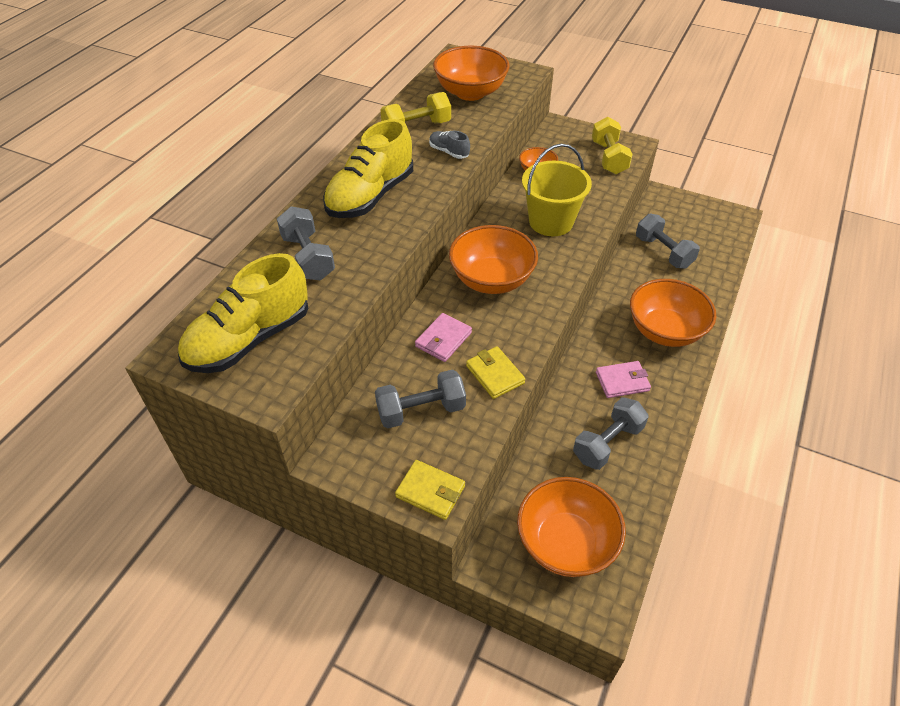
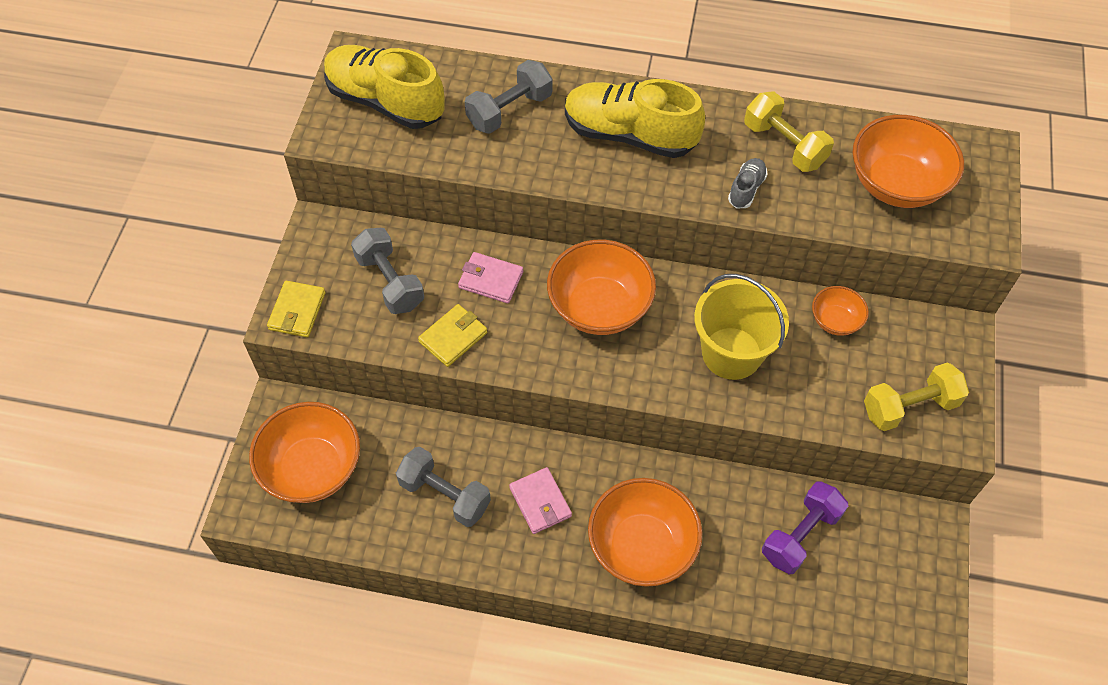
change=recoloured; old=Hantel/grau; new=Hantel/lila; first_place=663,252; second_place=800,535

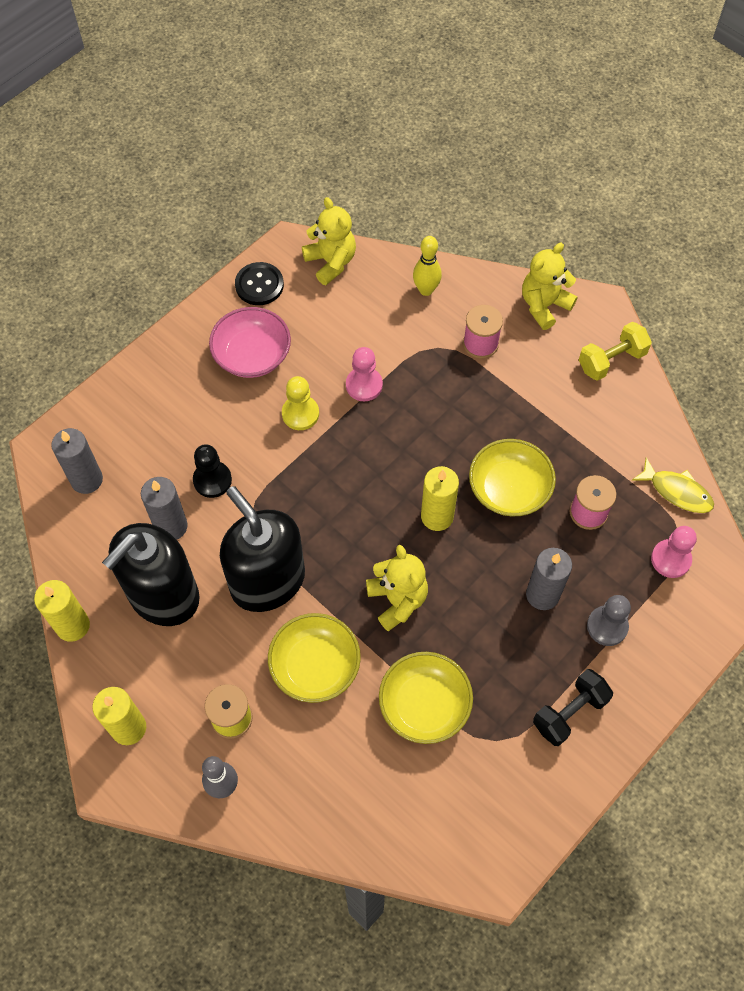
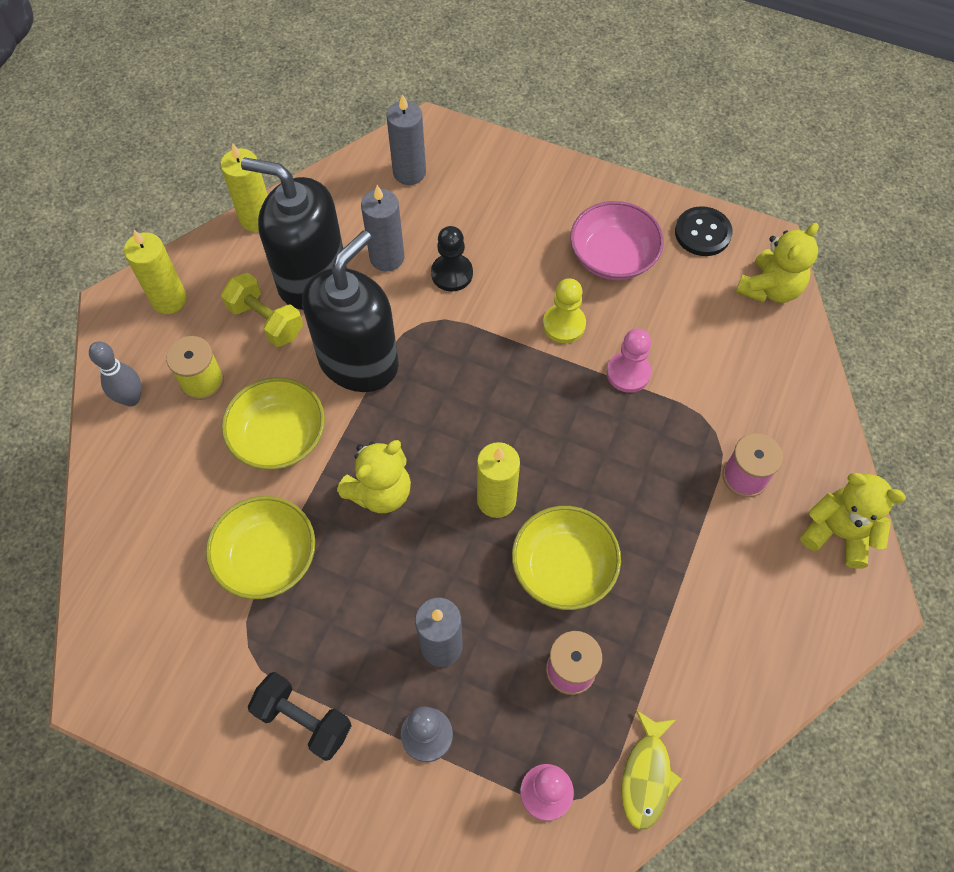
change=removed; old=Bowlingkegel/gelb; first_place=426,290
change=moved; old=Hantel/gelb; first_place=611,360; second_place=266,321

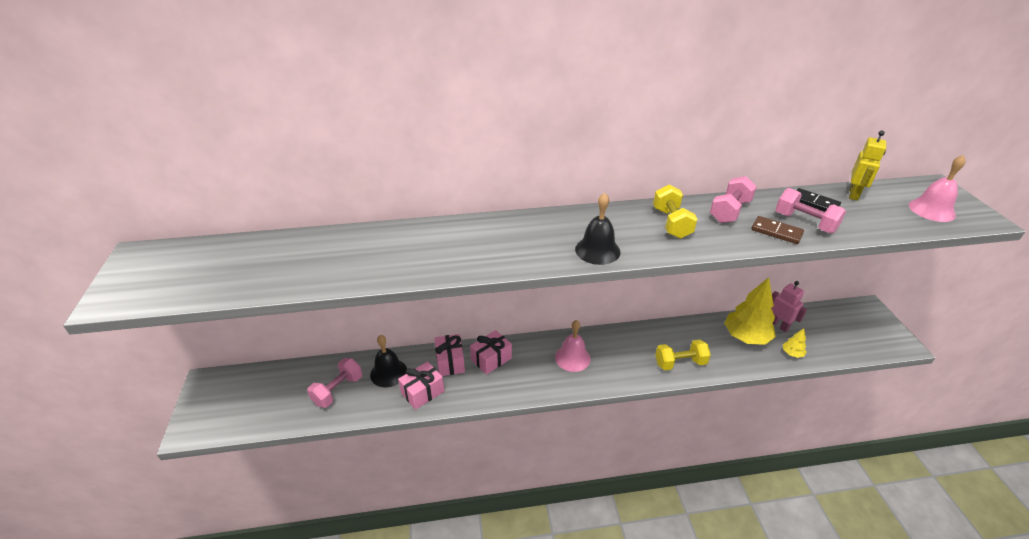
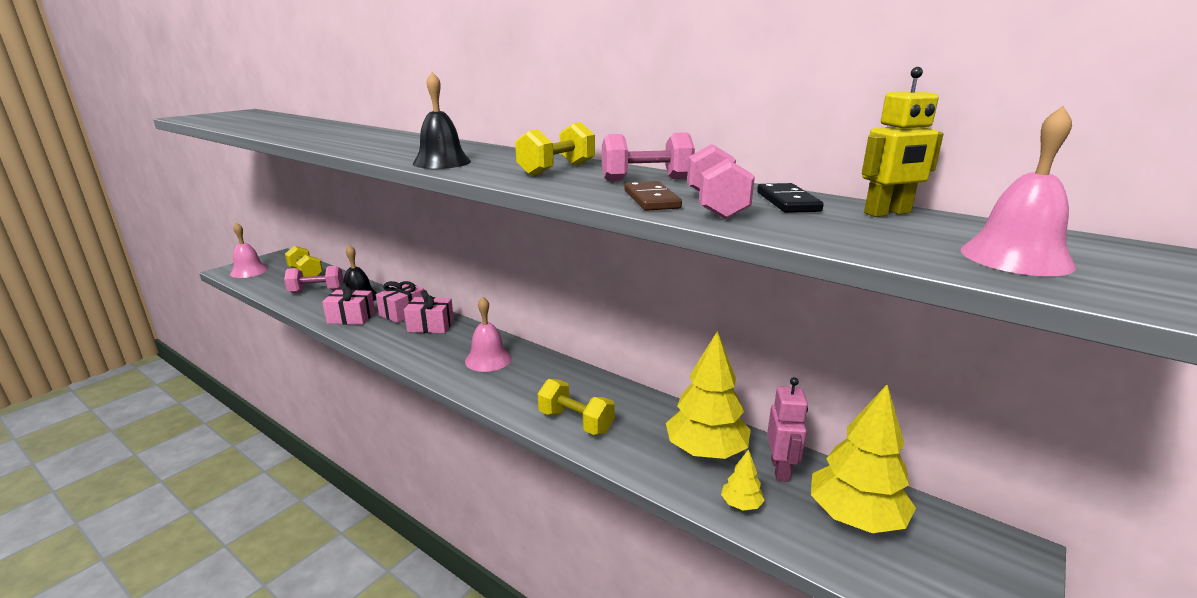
change=added; new=Glocke/rosa; second_place=249,271
change=added; new=Hantel/gelb; second_place=306,273
change=added; new=Baum/gelb; second_place=855,517

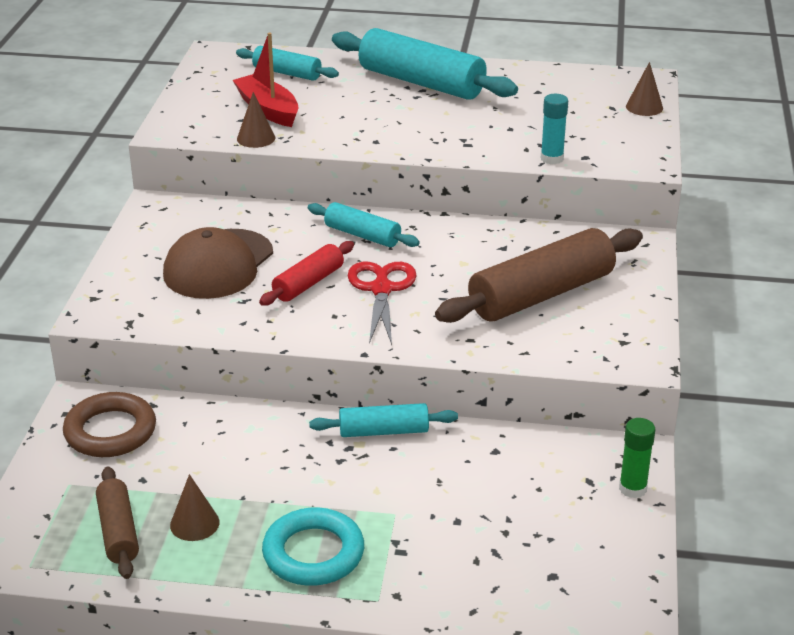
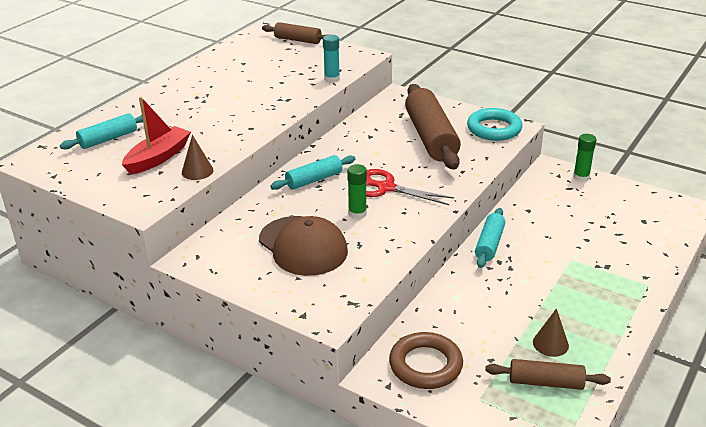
change=removed; old=Nudelholz/türkis; first_place=421,82
change=turned; old=Boot/rot; first_place=268,110; second_place=158,158; degrees=135
change=replaced; old=Kegel/braun; new=Nudelholz/braun; first_place=644,107; second_place=298,40
change=replaced; old=Nudelholz/rot; new=Klebestift/grün; first_place=308,283; second_place=357,213
change=moved; old=Ring/türkis; first_place=313,553; second_place=494,129

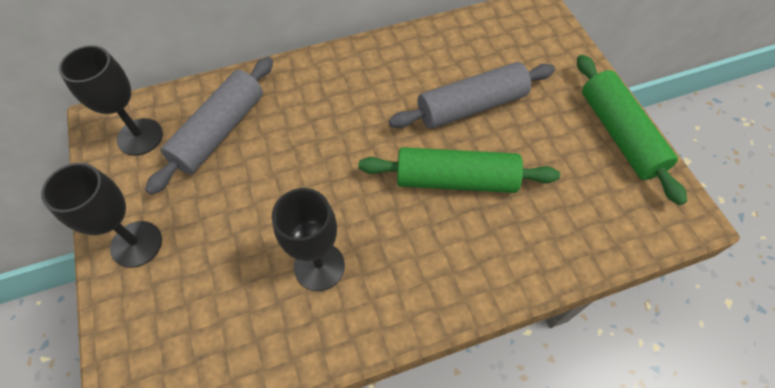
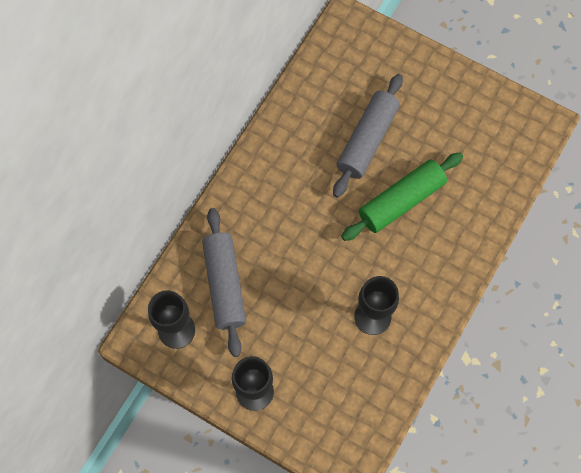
change=removed; old=Nudelholz/grün; first_place=619,134

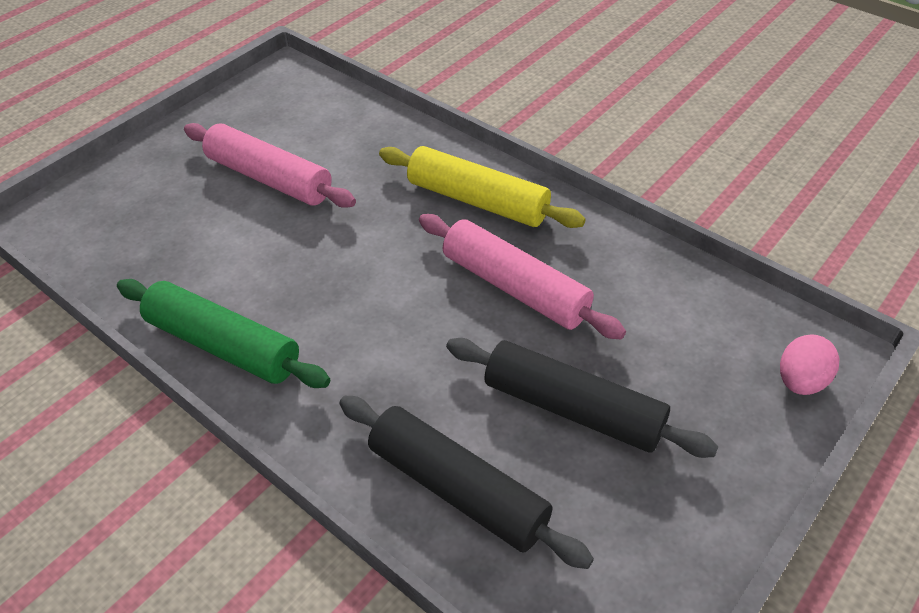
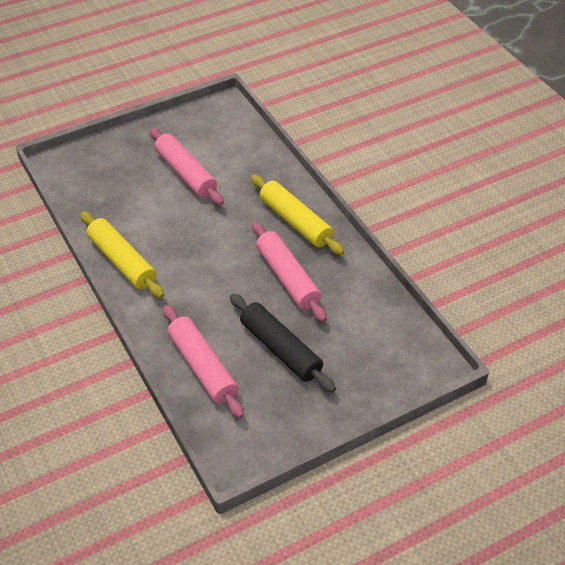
change=recoloured; old=Nudelholz/grün; new=Nudelholz/gelb; first_place=223,345; second_place=122,261
change=removed; old=Ei/rosa; first_place=800,381
change=recoloured; old=Nudelholz/schwarz; new=Nudelholz/rosa; first_place=458,488; second_place=202,367

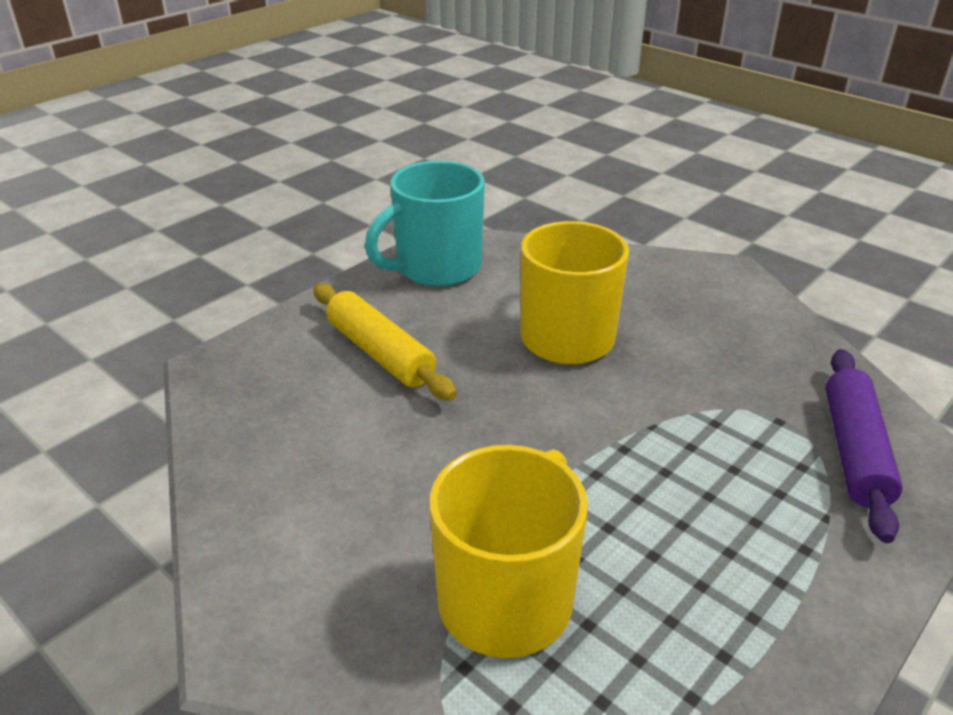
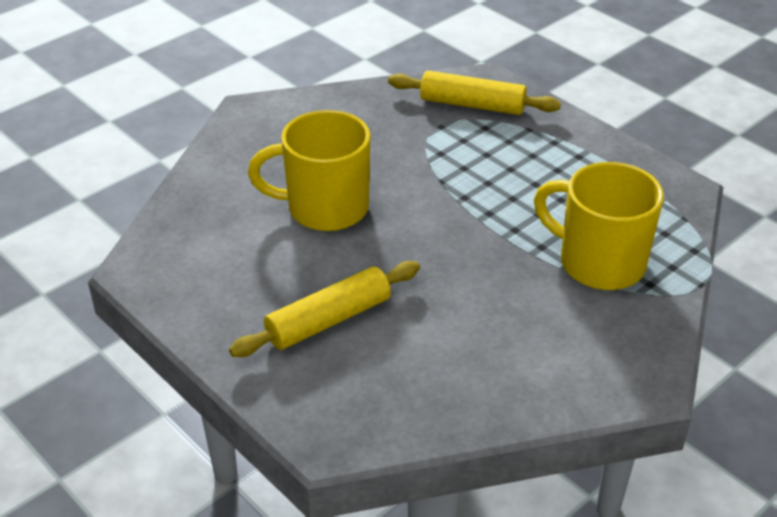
change=removed; old=Tasse/türkis; first_place=436,268
change=recoloured; old=Nudelholz/lila; new=Nudelholz/gelb; first_place=855,451; second_place=472,105

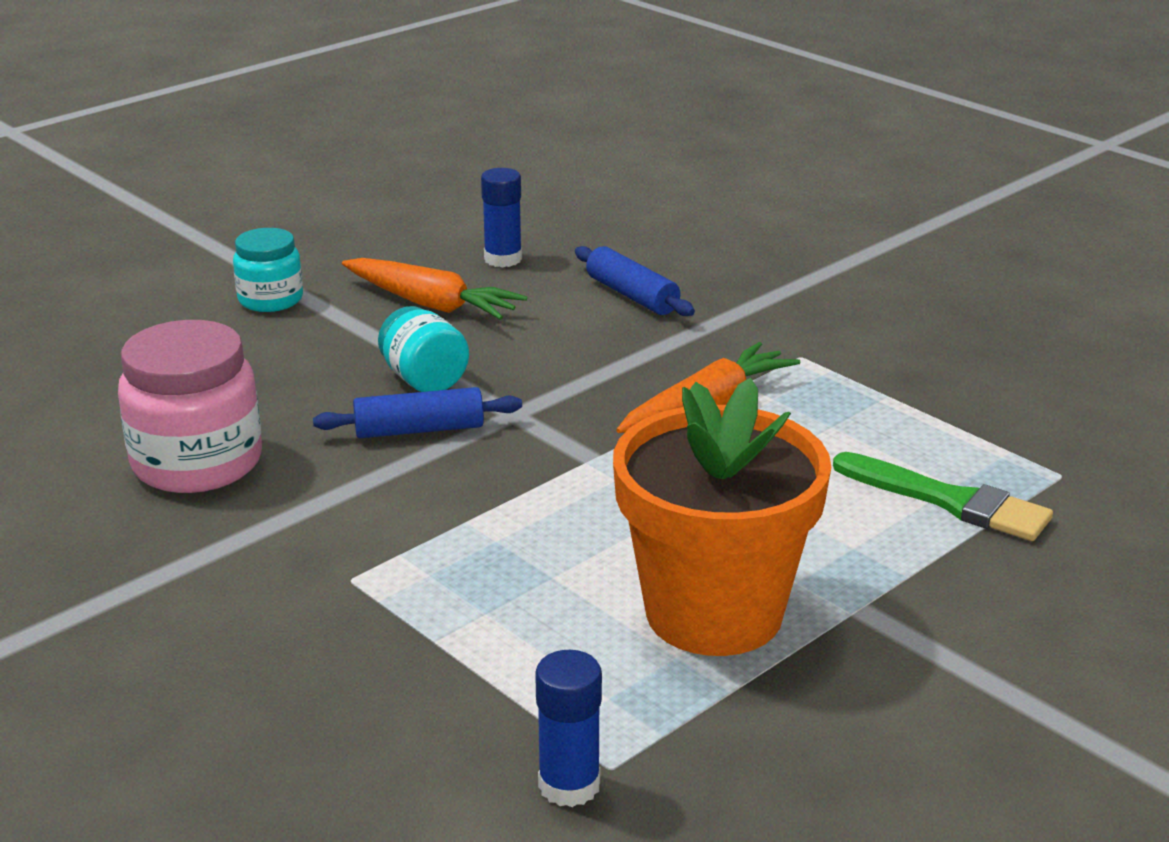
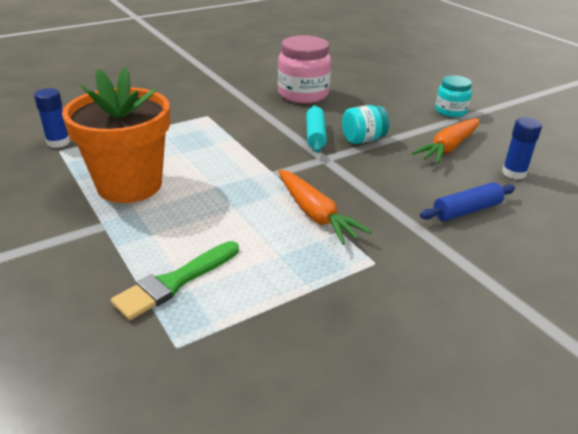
change=recoloured; old=Nudelholz/blau; new=Nudelholz/türkis; first_place=419,430; second_place=315,135

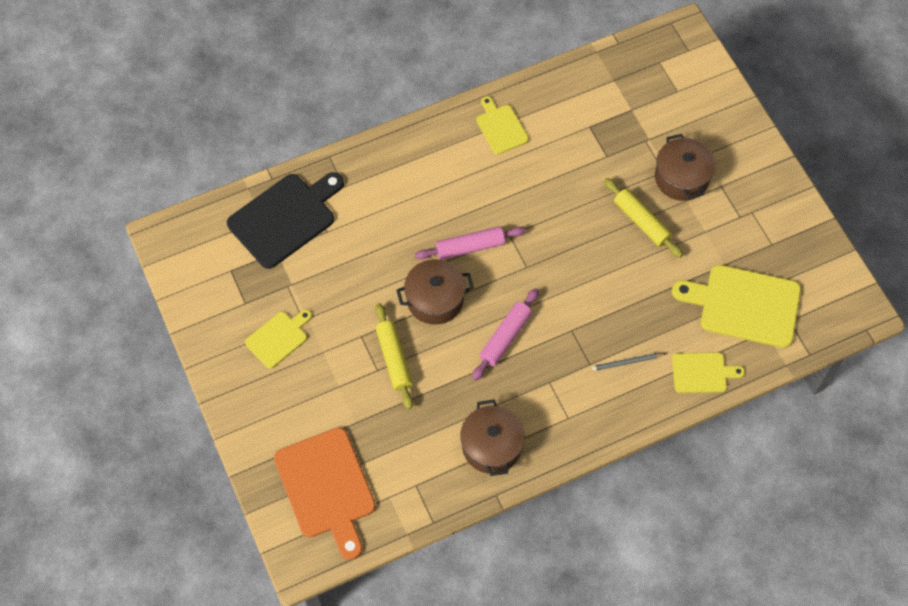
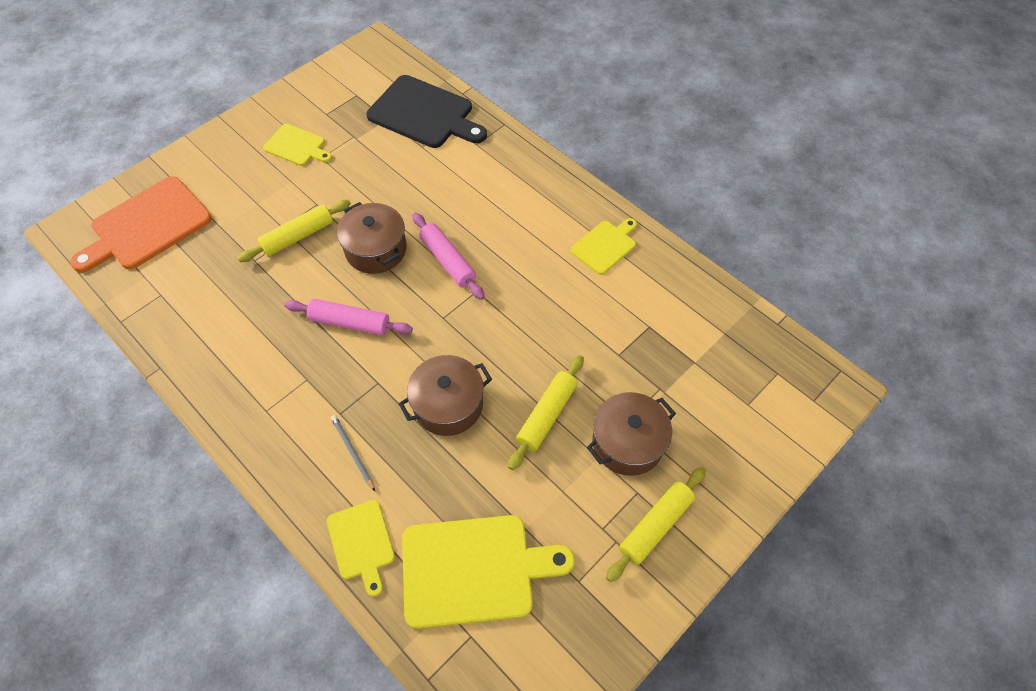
change=turned; old=Schneidebrett/gelb; first_place=744,305; second_place=474,569; degrees=90
change=moved; old=Kochtopf/braun; first_place=491,446; second_place=448,405
change=added; new=Nudelholz/gelb; second_place=655,526

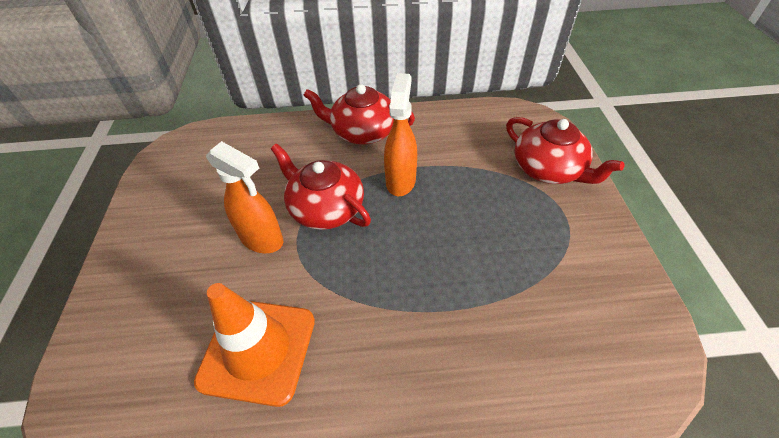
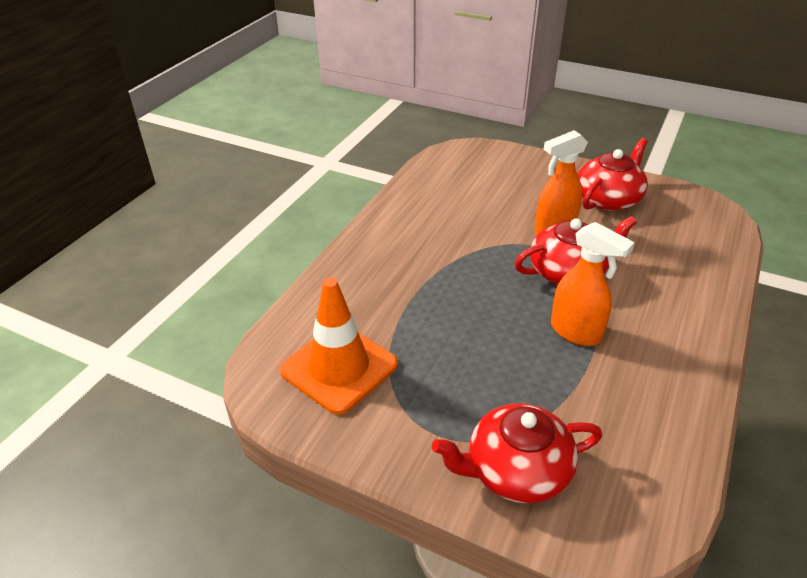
change=moved; old=Teekanne/rot; first_place=362,132; second_place=608,199
change=moved; old=Leitkegel/orange; first_place=258,350; second_place=339,367

